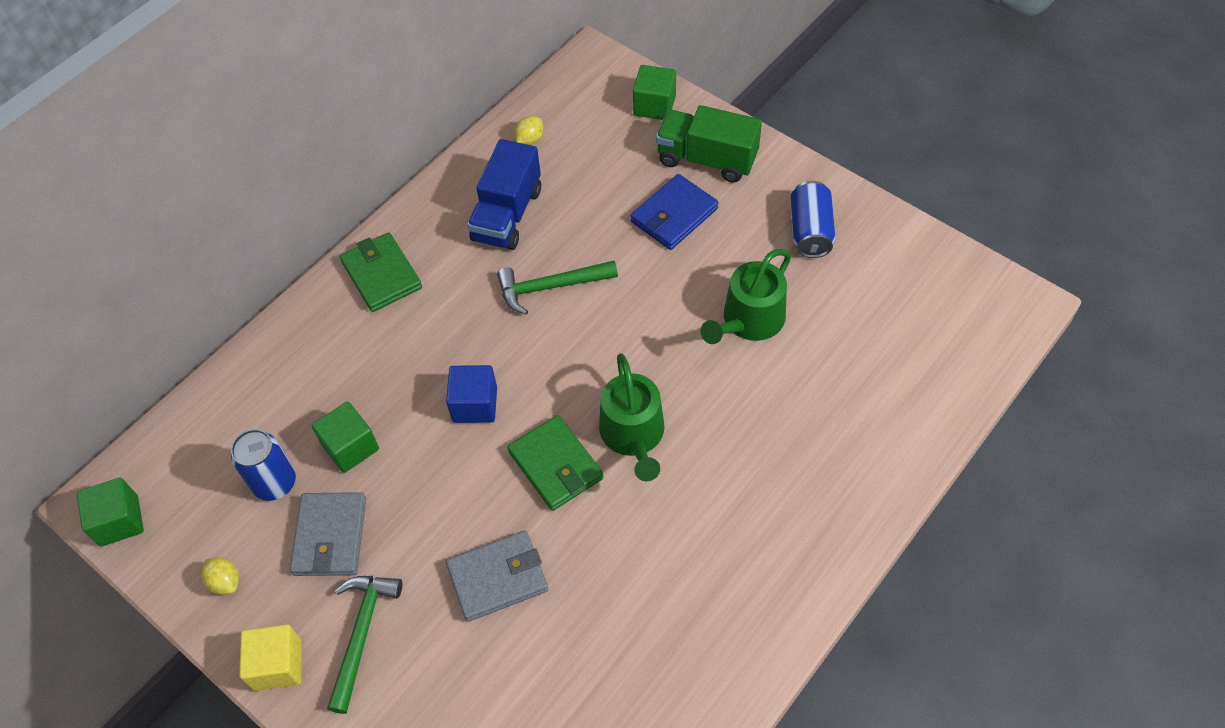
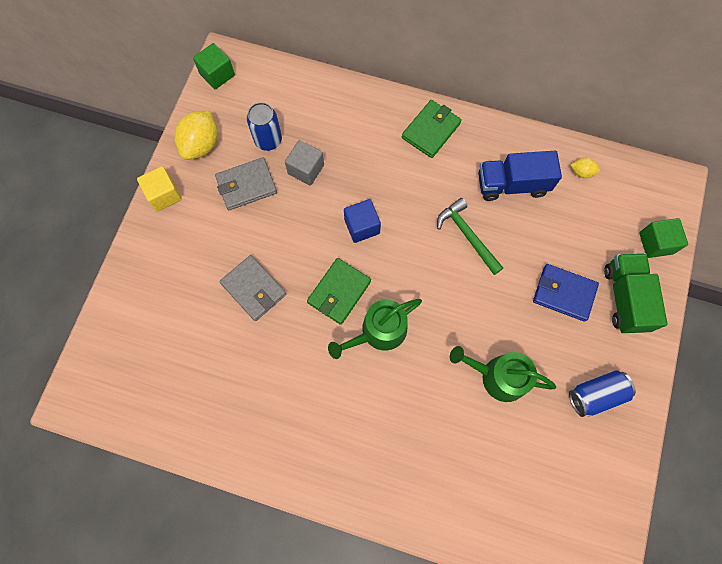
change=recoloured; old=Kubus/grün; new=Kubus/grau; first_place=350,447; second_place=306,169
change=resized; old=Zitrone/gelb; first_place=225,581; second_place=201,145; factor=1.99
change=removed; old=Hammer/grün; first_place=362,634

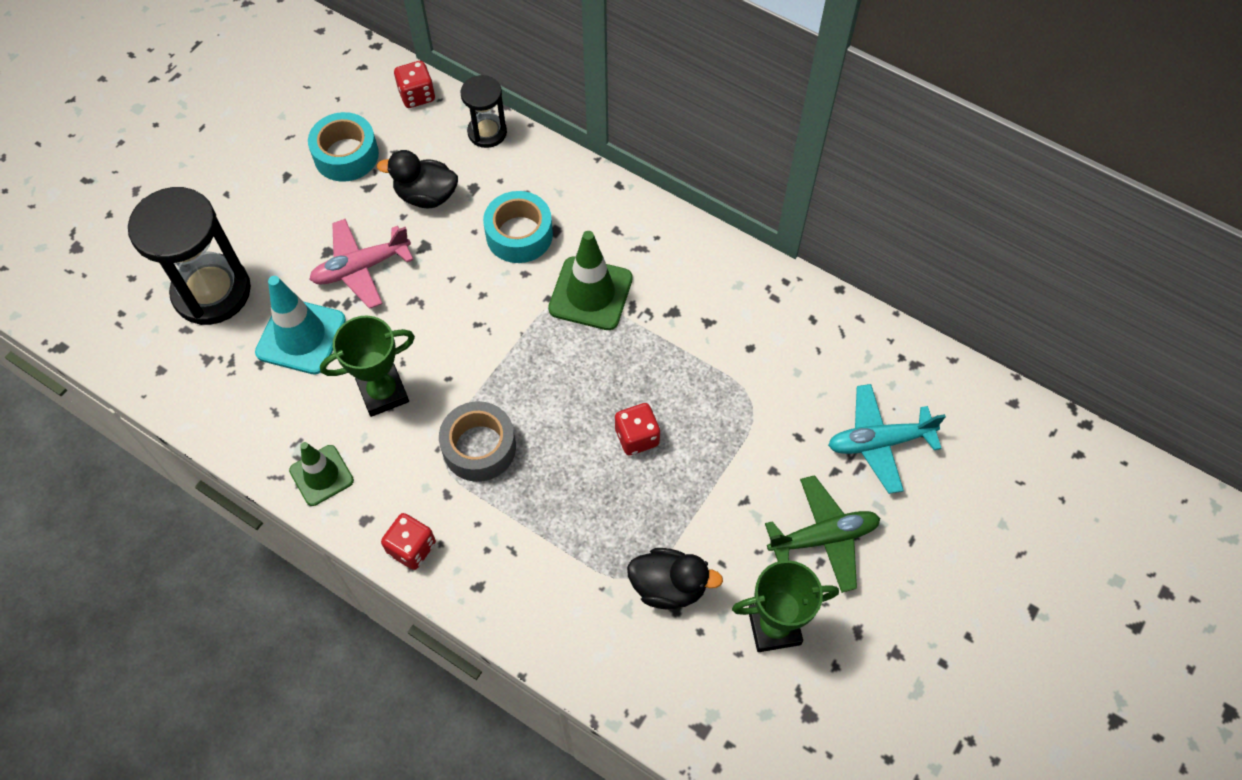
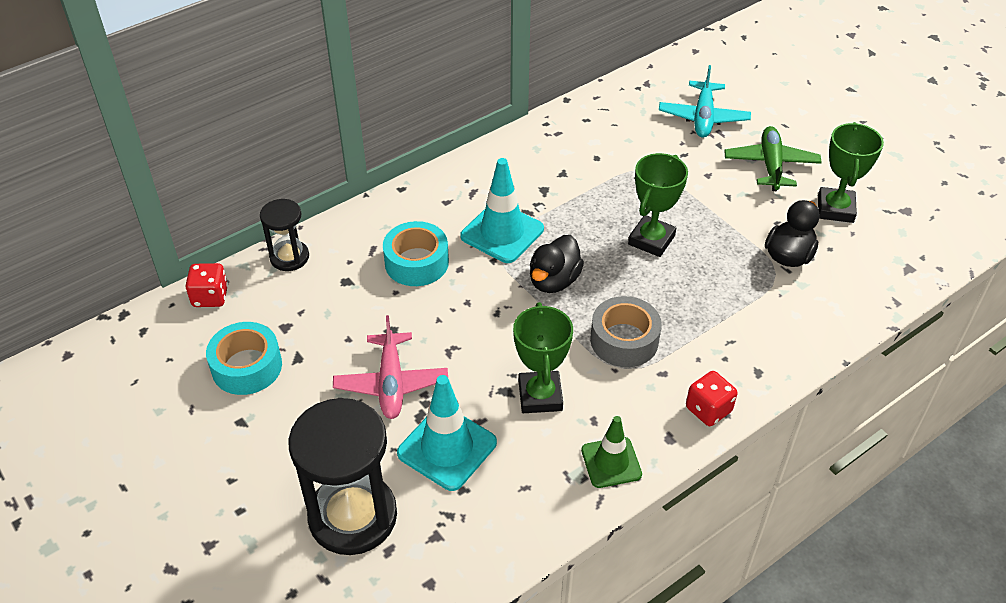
change=moved; old=Ente/schwarz; first_place=426,196; second_place=554,281
change=recoloured; old=Leitkegel/grün; new=Leitkegel/türkis; first_place=590,293; second_place=502,233
change=replaced; old=Spielwürfel/rot; new=Pokal/grün; first_place=637,437; second_place=651,240

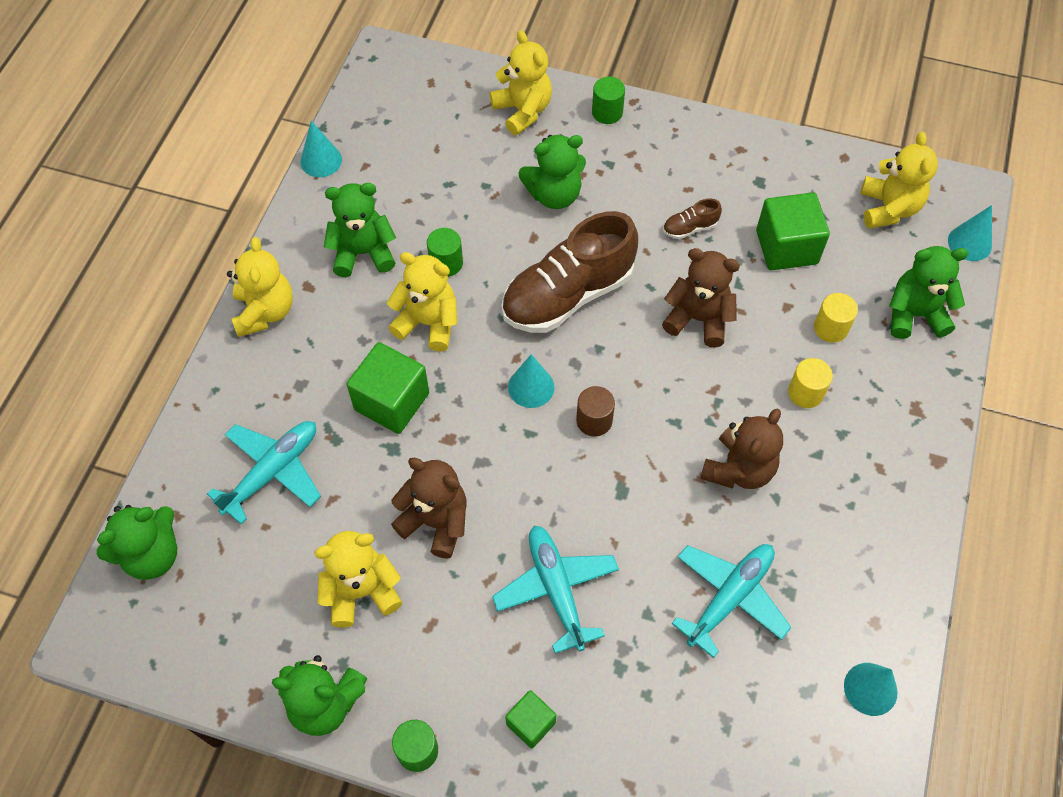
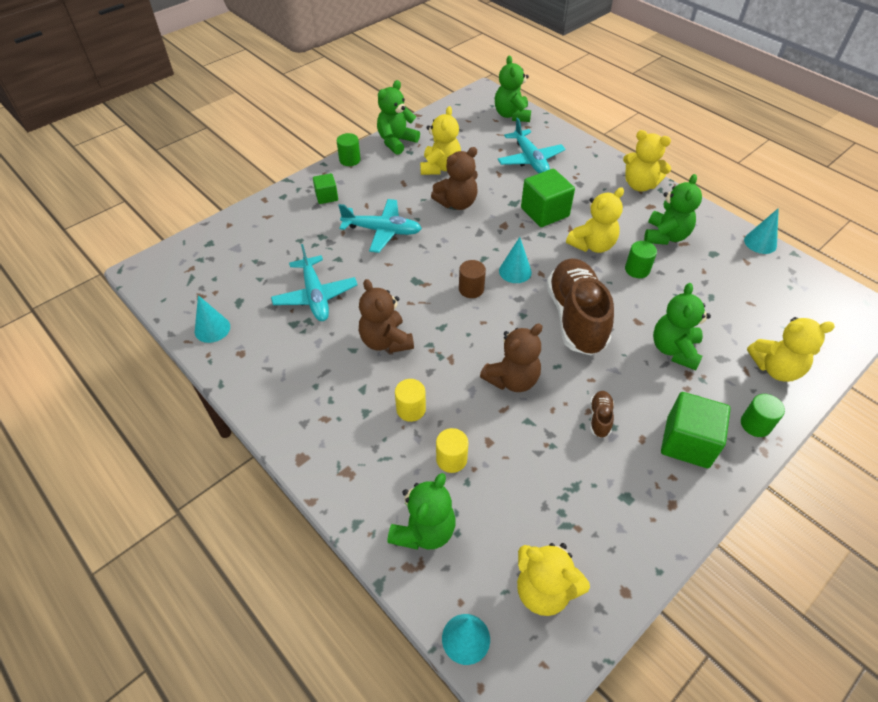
change=moved; old=Kubus/grün; first_place=786,247; second_place=687,442

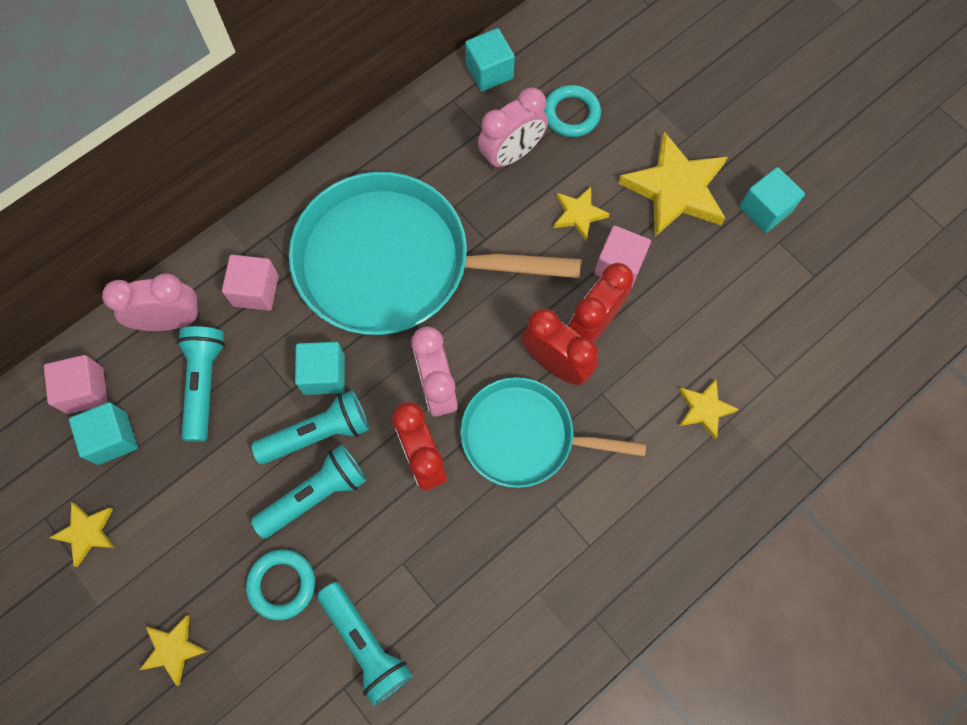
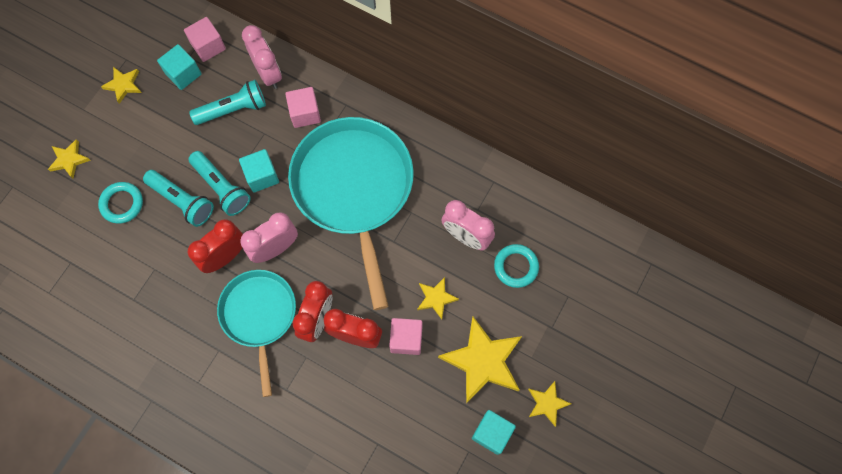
change=removed; old=Kubus/türkis; first_place=489,71
change=moved; old=Stern/gelb; first_place=704,409; second_place=547,403
change=removed; old=Taschenlampe/türkis; first_place=365,644

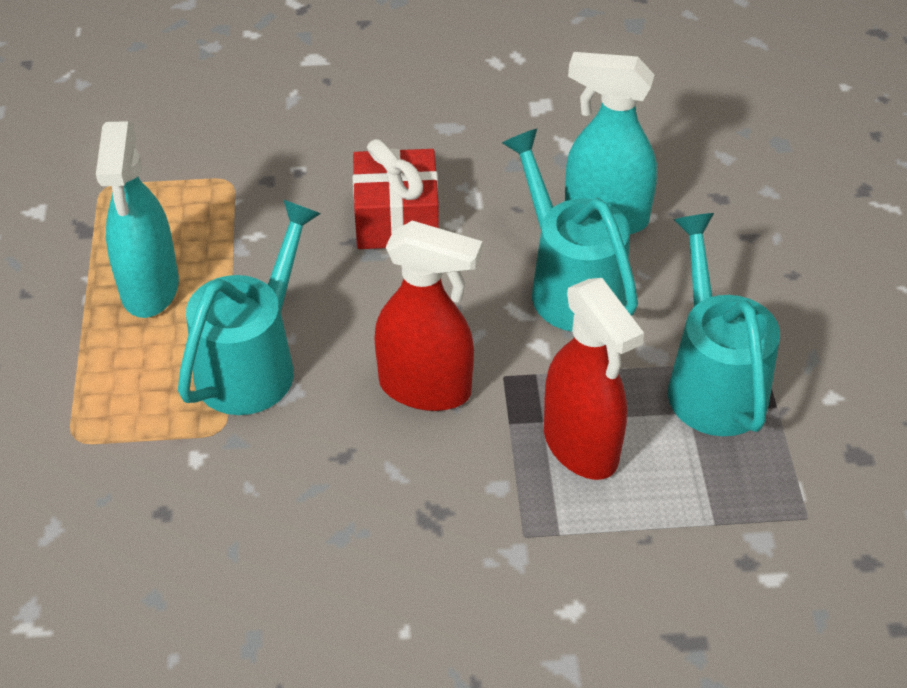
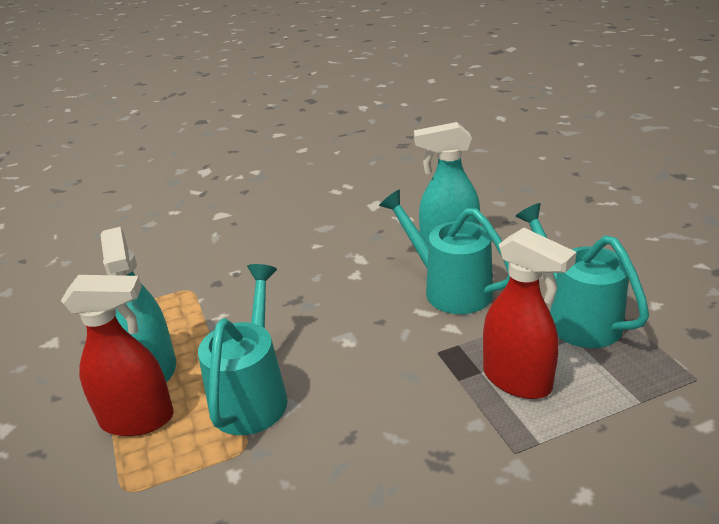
change=removed; old=Geschenk/rot; first_place=396,219
change=moved; old=Sprühflasche/rot; first_place=426,388; second_place=138,419

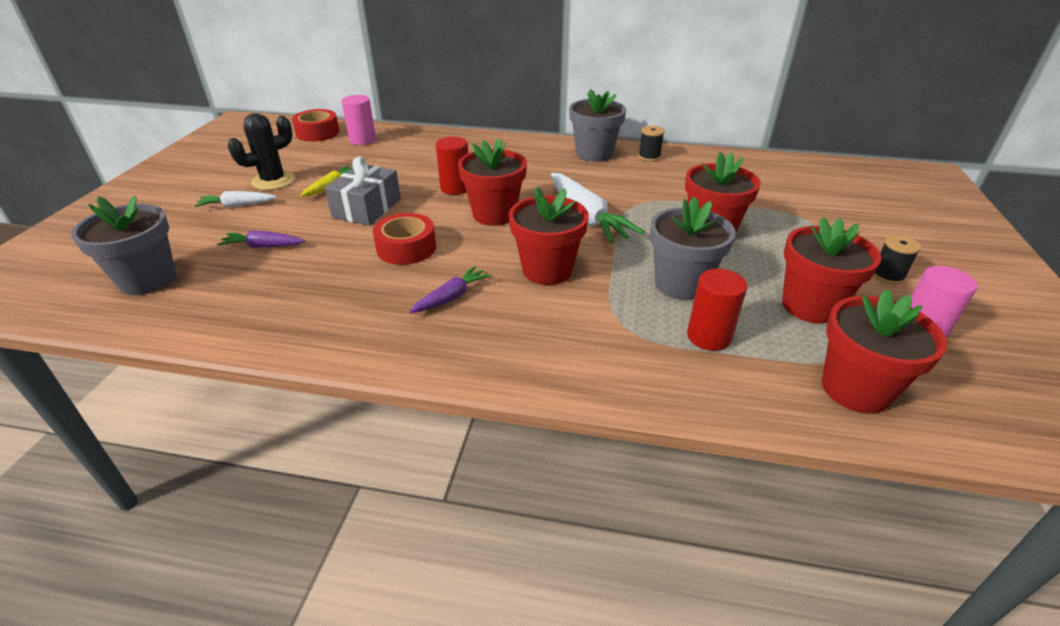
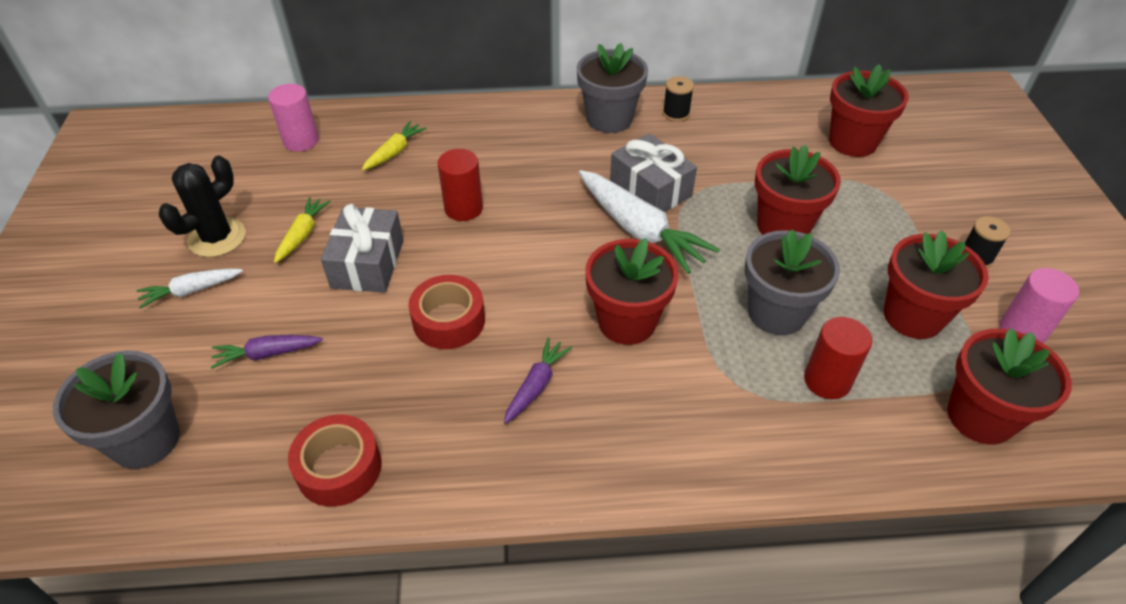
change=moved; old=Klebeband/rot; first_place=318,133; second_place=339,468
change=moved; old=Blumentopf/rot; first_place=494,214; second_place=852,142
change=added; new=Karotte/gelb; second_place=394,152
change=added; new=Geschenk/grau; second_place=650,189

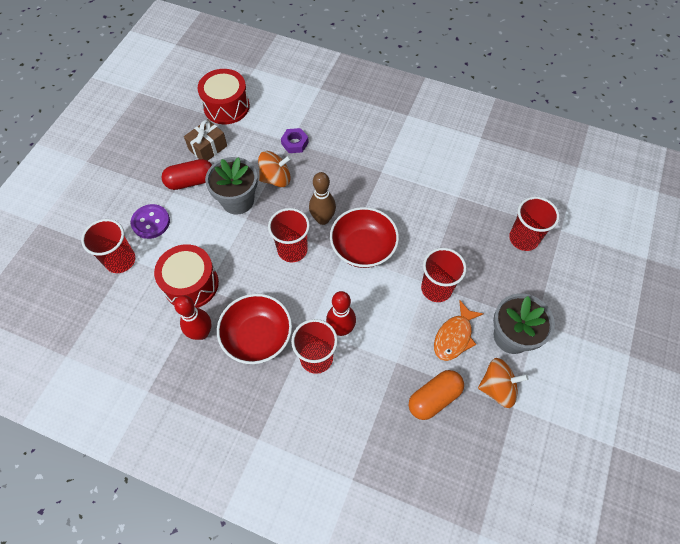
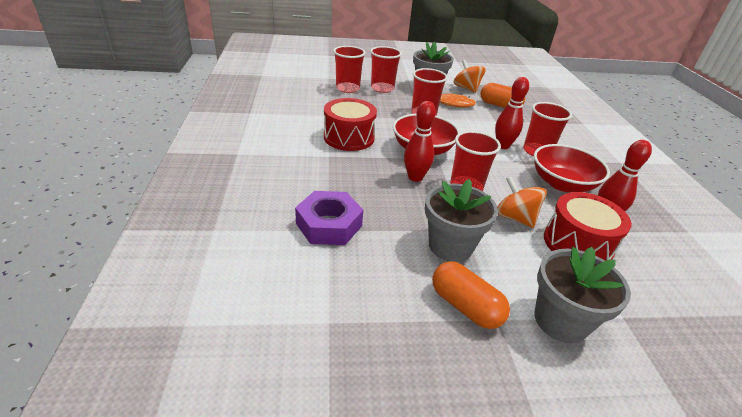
change=moved; old=Trommel/rot; first_place=226,106; second_place=349,137
change=removed; old=Geschenk/braun; first_place=208,148
change=resized; old=Sechskantmutter/lila; first_place=295,143; second_place=329,224; factor=1.71
change=moved; old=Kreisel/orange; first_place=276,178; second_place=514,218
change=recoloured; old=Kapsel/rot; new=Kapsel/orange; first_place=191,181; second_place=465,306
change=recoloured; old=Bowlingkegel/braun; new=Bowlingkegel/rot; first_place=323,219; second_place=415,177
change=replaced; old=Knopf/lila; new=Blumentopf/grau; first_place=151,222; second_place=560,320
change=moved; old=Becher/rot; first_place=120,260; second_place=382,88

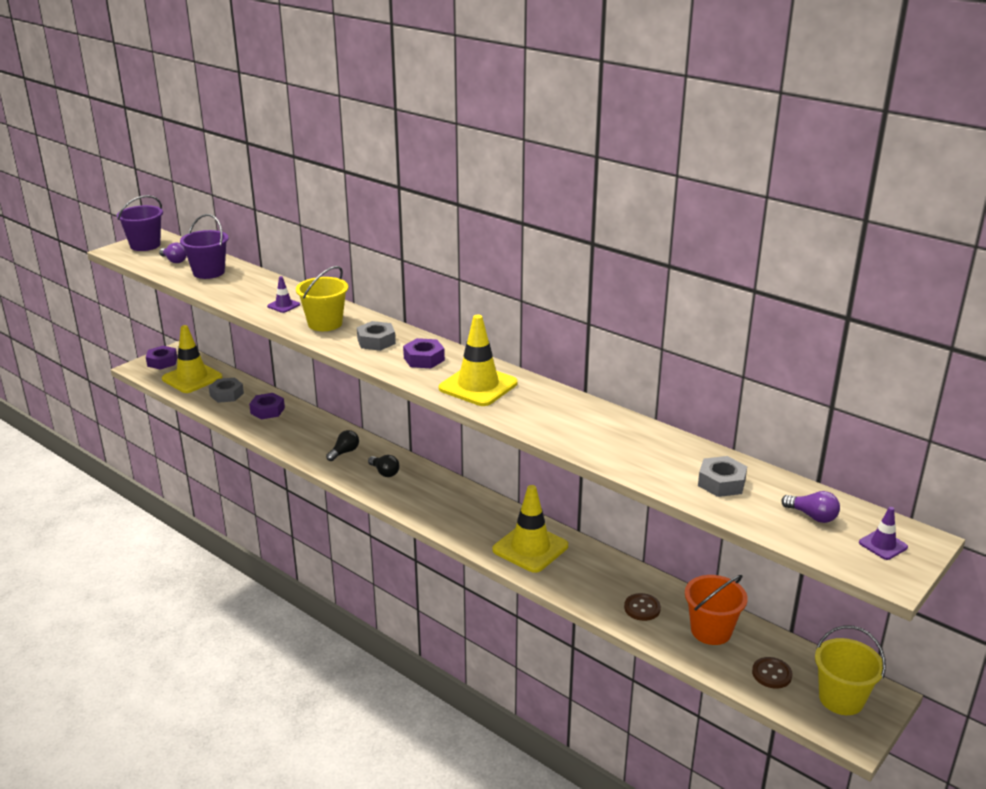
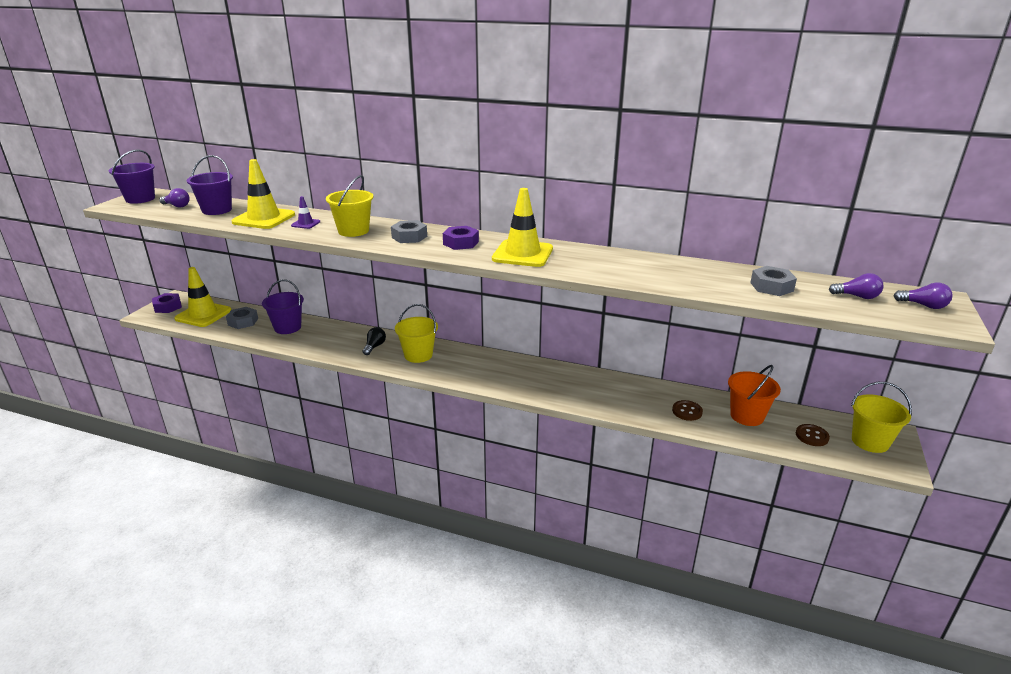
change=replaced; old=Sechskantmutter/lila; new=Eimer/lila; first_place=267,410; second_place=287,327
change=replaced; old=Glühbirne/schwarz; new=Eimer/gelb; first_place=384,472; second_place=418,355
change=moved; old=Leitkegel/gelb; first_place=530,548; second_place=264,218
change=replaced; old=Leitkegel/lila; new=Glühbirne/lila; first_place=883,545; second_place=923,305

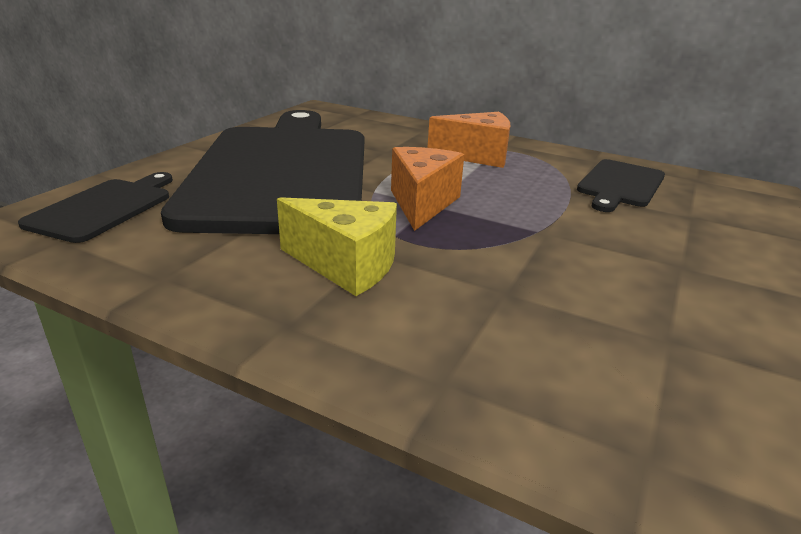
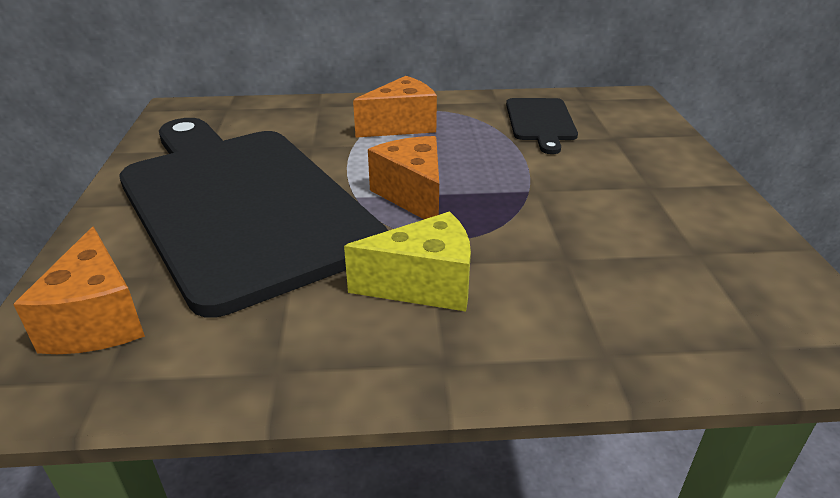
change=replaced; old=Schneidebrett/schwarz; new=Käse/orange; first_place=105,208; second_place=97,320

